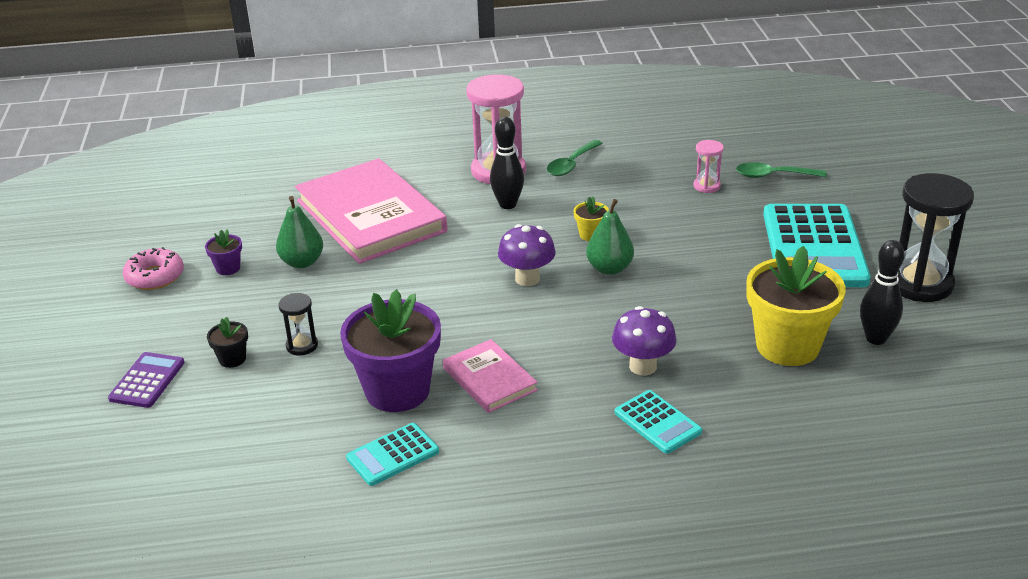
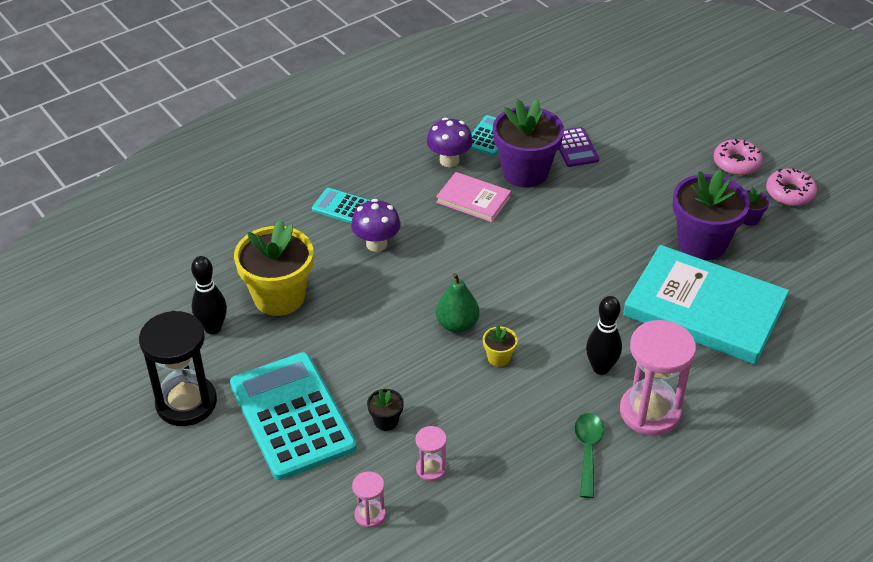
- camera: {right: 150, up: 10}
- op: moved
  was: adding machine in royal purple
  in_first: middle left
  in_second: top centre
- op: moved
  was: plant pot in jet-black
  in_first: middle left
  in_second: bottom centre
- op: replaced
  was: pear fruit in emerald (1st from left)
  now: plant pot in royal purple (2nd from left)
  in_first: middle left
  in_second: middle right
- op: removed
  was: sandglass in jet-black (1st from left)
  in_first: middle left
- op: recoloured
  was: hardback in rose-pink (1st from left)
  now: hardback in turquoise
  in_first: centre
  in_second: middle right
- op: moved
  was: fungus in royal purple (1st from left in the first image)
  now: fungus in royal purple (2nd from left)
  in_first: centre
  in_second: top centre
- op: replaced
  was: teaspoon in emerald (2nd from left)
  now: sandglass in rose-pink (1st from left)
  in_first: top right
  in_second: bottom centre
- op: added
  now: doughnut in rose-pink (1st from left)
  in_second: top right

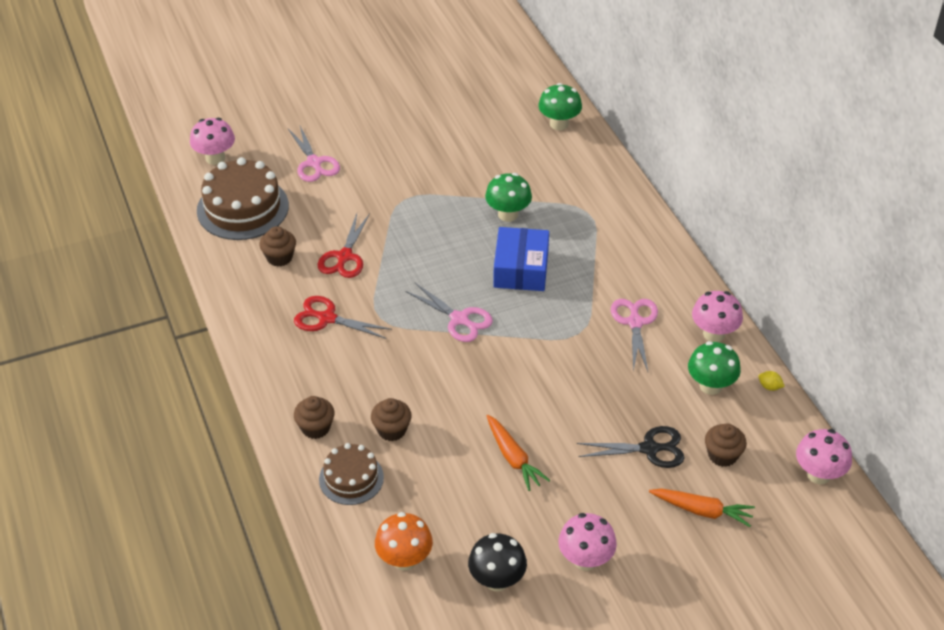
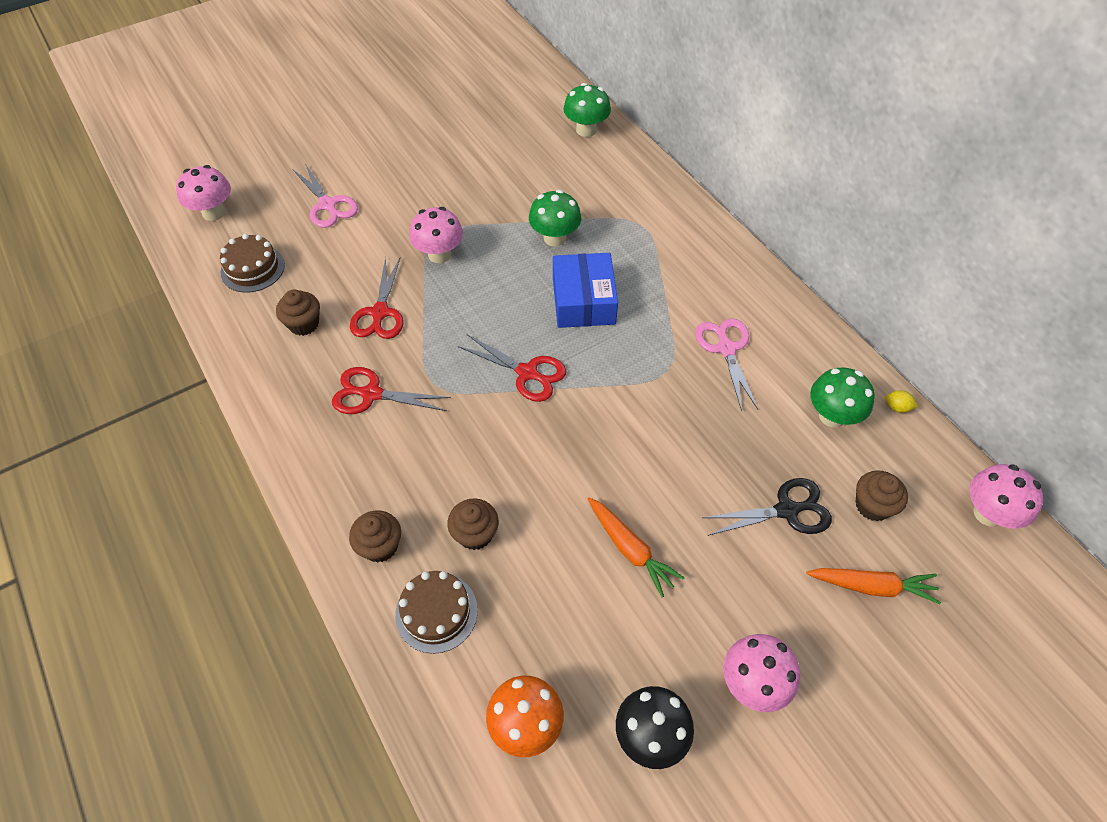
- camera: {right: -10, up: 10}
- op: resized
  was: gateau in brown (1st from left)
  in_first: top left
  in_second: top left
  ratio: 0.59
- op: recoloured
  was: pair of scissors in rose-pink (2nd from left)
  now: pair of scissors in crimson (3rd from left)
  in_first: centre
  in_second: centre
- op: moved
  was: fungus in rose-pink (3rd from left in the first image)
  now: fungus in rose-pink (2nd from left)
  in_first: middle right
  in_second: top centre

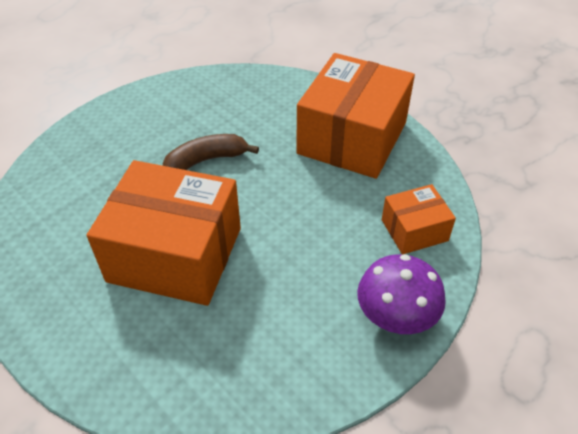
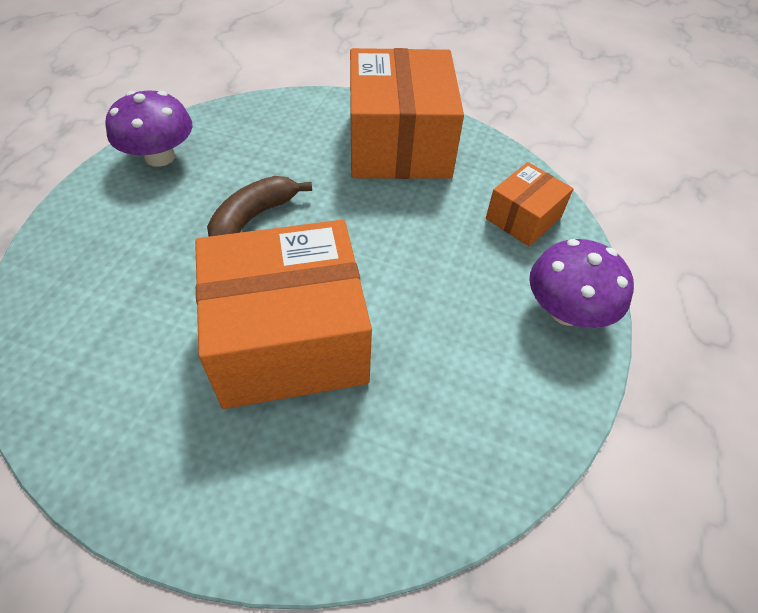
- camera: {right: -30, up: 5}
- op: added
  now: fungus in royal purple (1st from left)
  in_second: top left

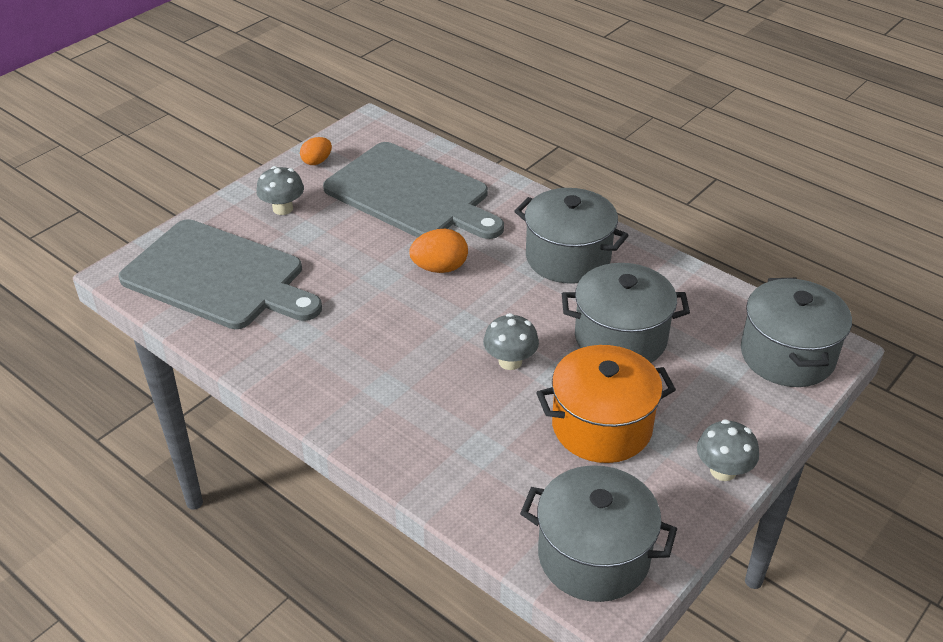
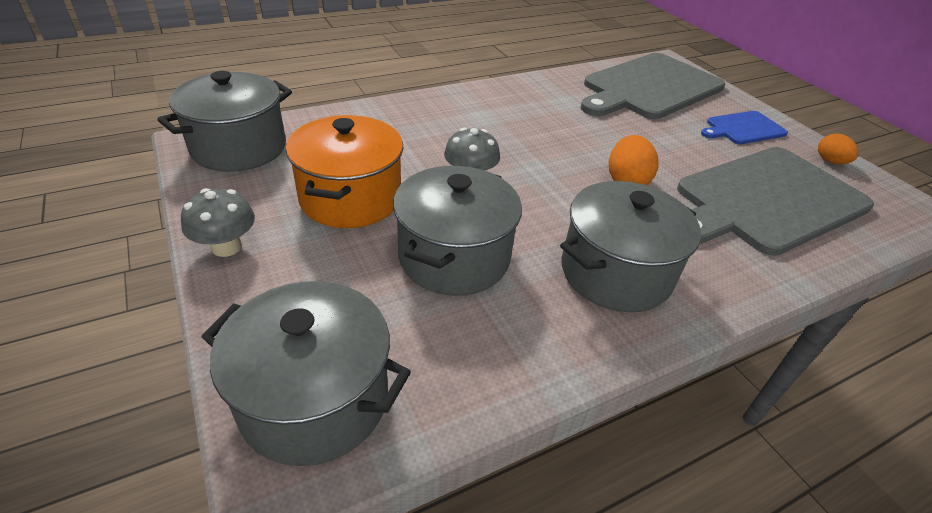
- camera: {right: 110, up: 0}
- op: replaced
  was: fungus in gray (1st from left)
  now: chopping board in royal blue
  in_first: top left
  in_second: top right

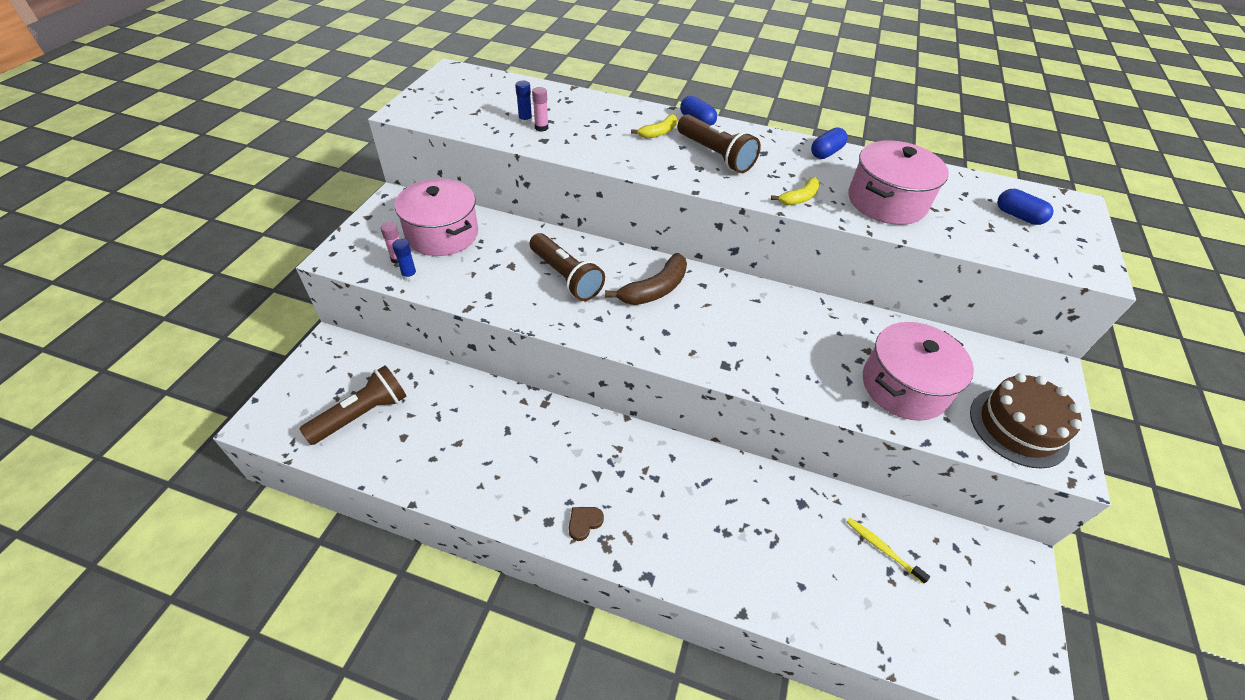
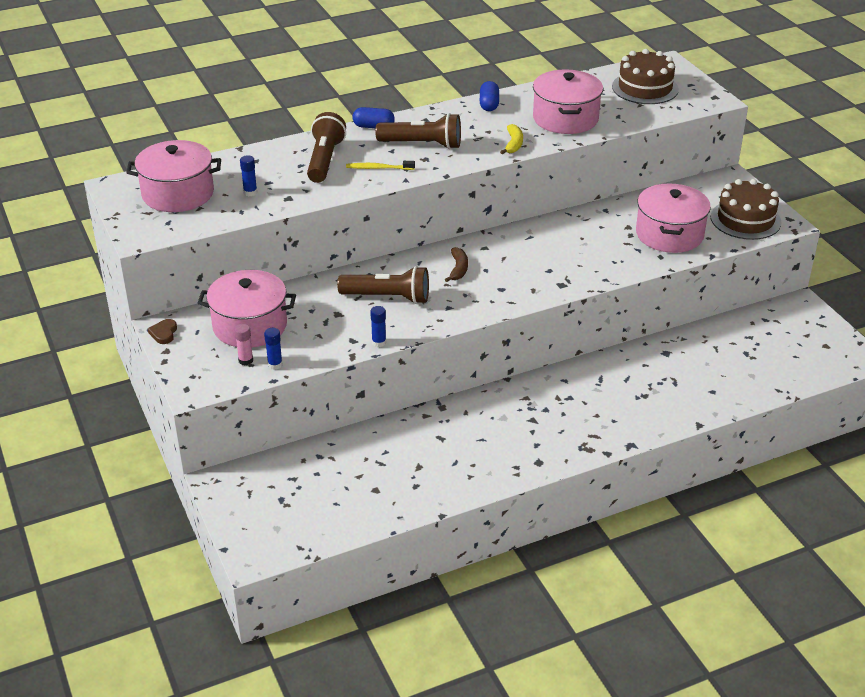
- camera: {right: -40, up: -10}
- op: moved
  was: torch in brown (1st from left)
  in_first: middle left
  in_second: top centre
- op: removed
  was: stick of glue in rose-pink (2nd from left)
  in_first: top centre
- op: moved
  was: love heart in brown
  in_first: bottom centre
  in_second: middle left
- op: resized
  was: banana fruit in brown
  in_first: centre
  in_second: centre
  ratio: 0.61
- op: removed
  was: banana fruit in yellow (1st from left)
  in_first: top centre
- op: moved
  was: dental brush in yellow
  in_first: bottom right
  in_second: top centre
- op: replaced
  was: pill shape in royal blue (3rd from left)
  now: gateau in brown (1st from left)
  in_first: top right
  in_second: top right
- op: added
  now: stockpot in rose-pink (1st from left)
  in_second: top left
- op: added
  now: stick of glue in royal blue (3rd from left)
  in_second: centre

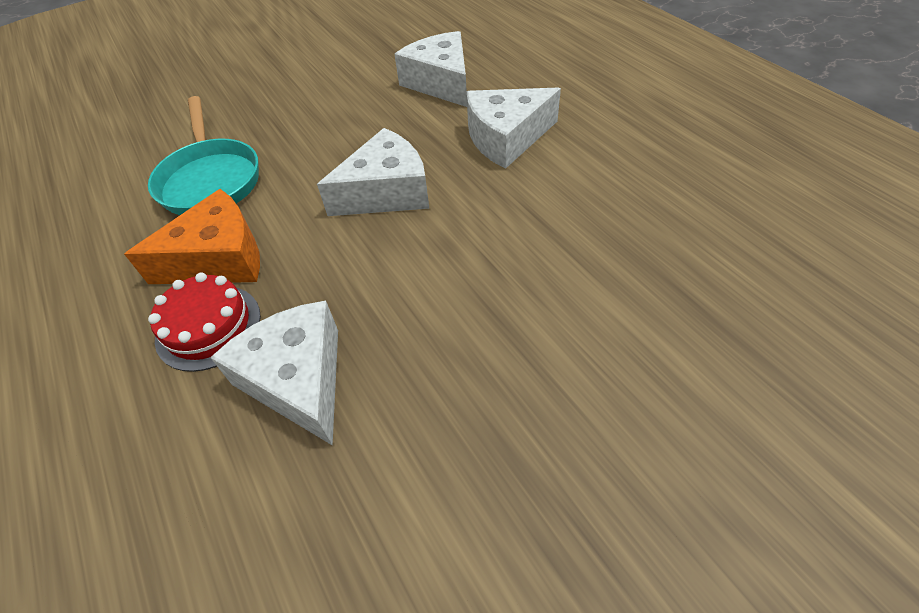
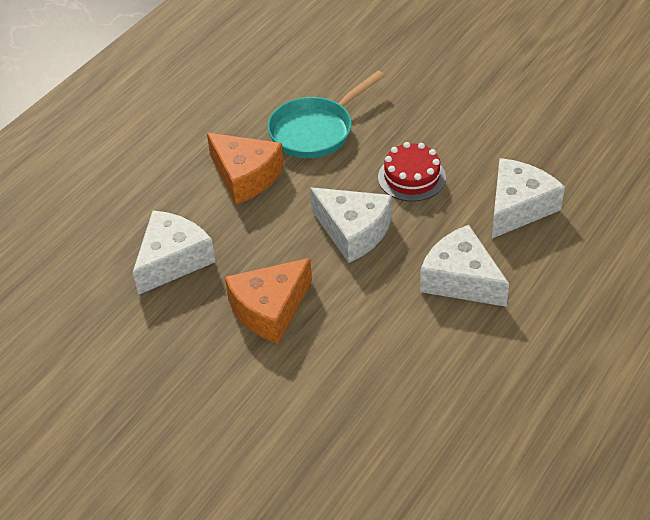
- camera: {right: 65, up: -5}
- op: moved
  was: gateau in crimson
  in_first: middle left
  in_second: top centre
- op: added
  now: piece of cheese in bright orange (2nd from left)
  in_second: centre

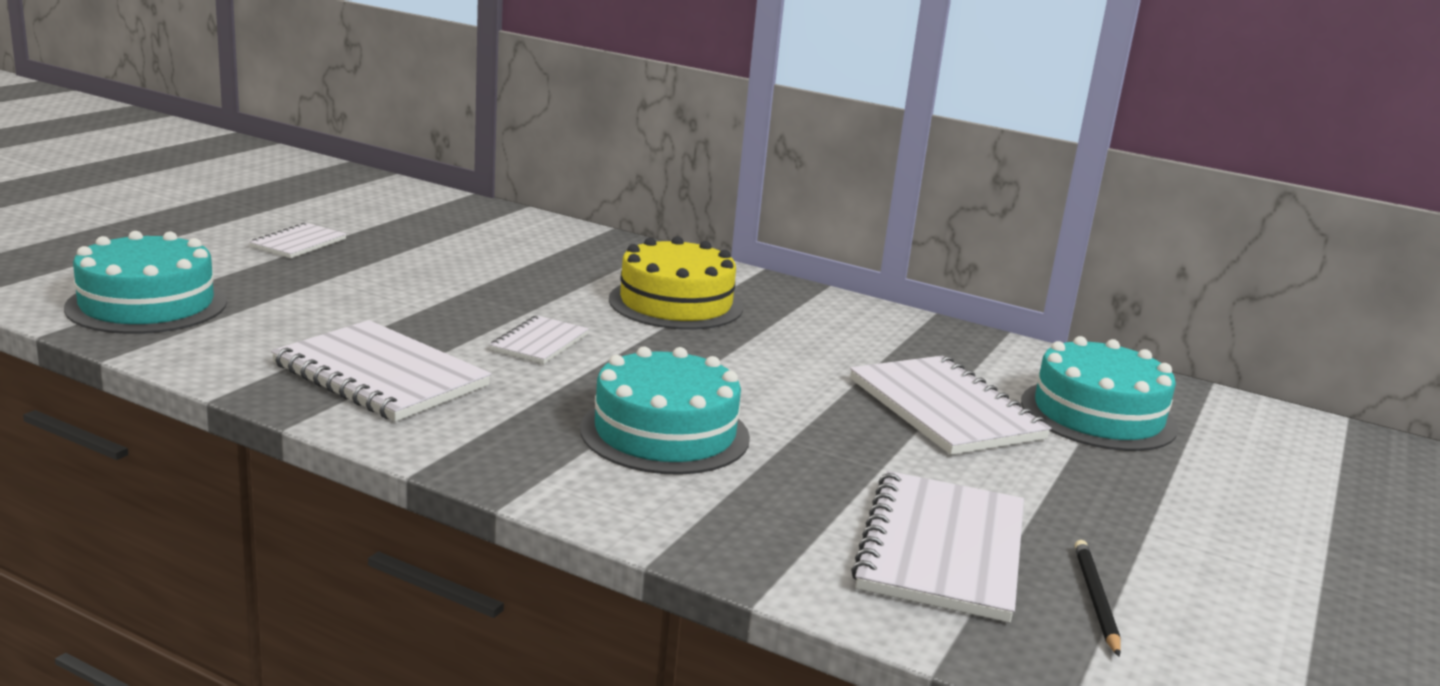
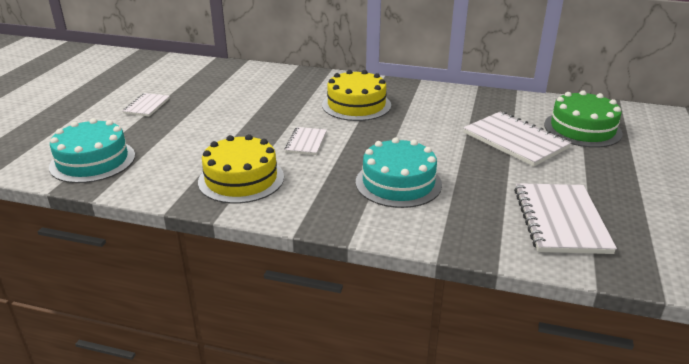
- camera: {right: -10, up: 10}
- op: replaced
  was: exercise book in snow-white (2nd from left)
  now: gateau in yellow (1st from left)
  in_first: middle left
  in_second: centre
- op: recoloured
  was: gateau in turquoise (3rd from left)
  now: gateau in emerald
  in_first: middle right
  in_second: top right
- op: removed
  was: wooden pencil in jet-black
  in_first: bottom right

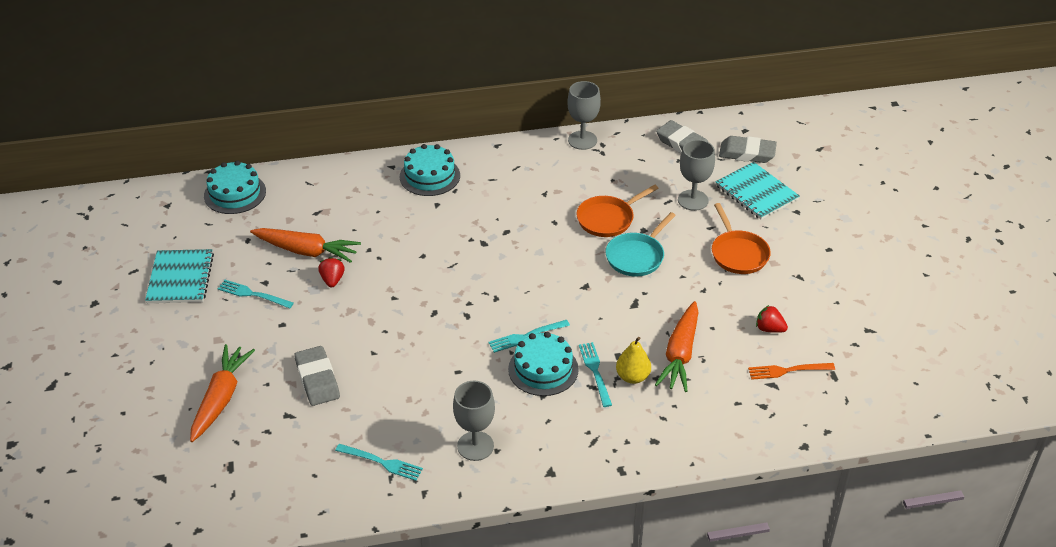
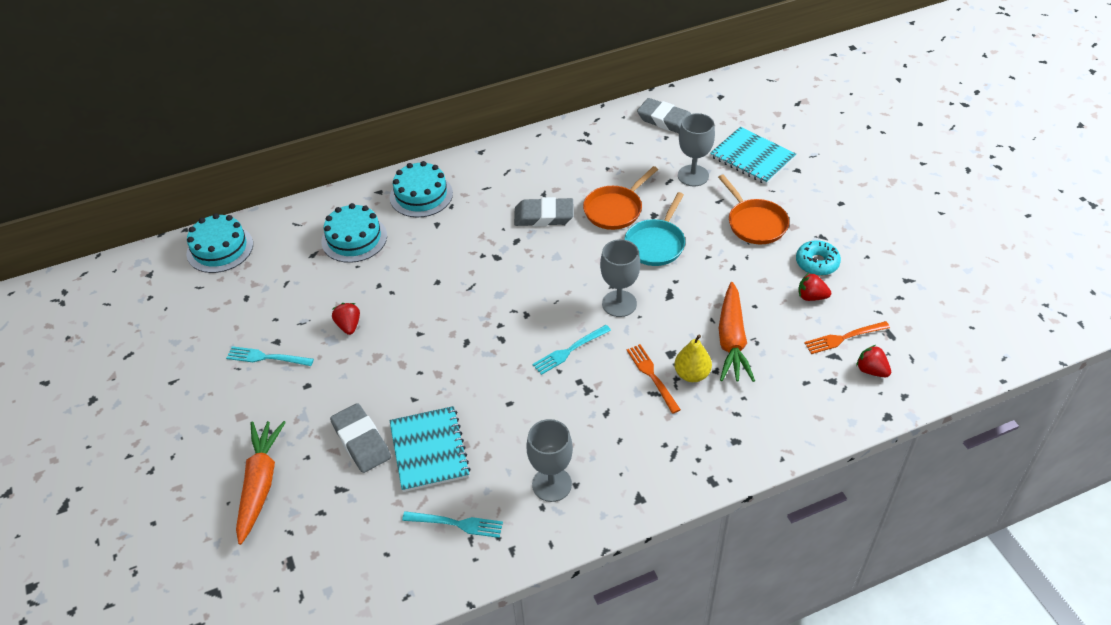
- camera: {right: -10, up: 5}
- op: moved
  was: exercise book in turquoise (1st from left)
  in_first: middle left
  in_second: bottom centre
- op: removed
  was: root vegetable in bright orange (2nd from left)
  in_first: middle left
- op: moved
  was: gateau in turquoise (3rd from left in the first image)
  now: gateau in turquoise (2nd from left)
  in_first: centre
  in_second: middle left
- op: moved
  was: chalice in gray (2nd from left)
  in_first: top centre
  in_second: centre
- op: recoloured
  was: dinner fork in turquoise (4th from left)
  now: dinner fork in bright orange (1st from left)
  in_first: bottom centre
  in_second: centre
- op: moved
  was: gum eraser in gray (3rd from left in the first image)
  now: gum eraser in gray (2nd from left)
  in_first: top right
  in_second: centre
- op: added
  now: doughnut in turquoise
  in_second: middle right
- op: added
  now: toy strawberry in crimson (3rd from left)
  in_second: middle right

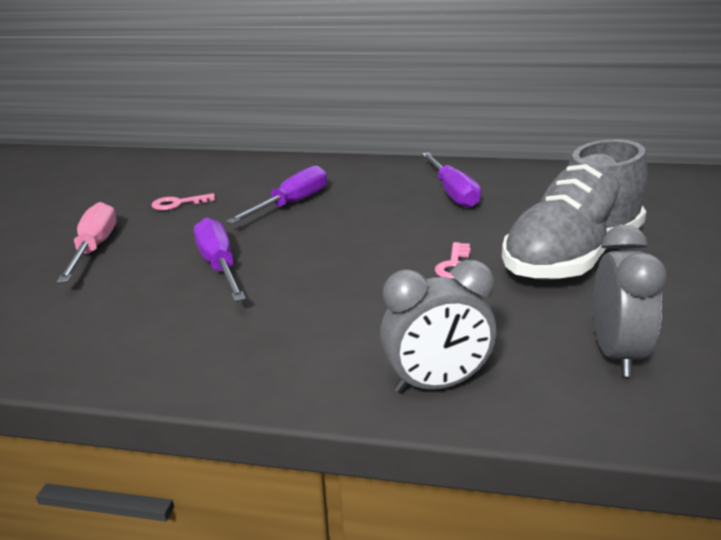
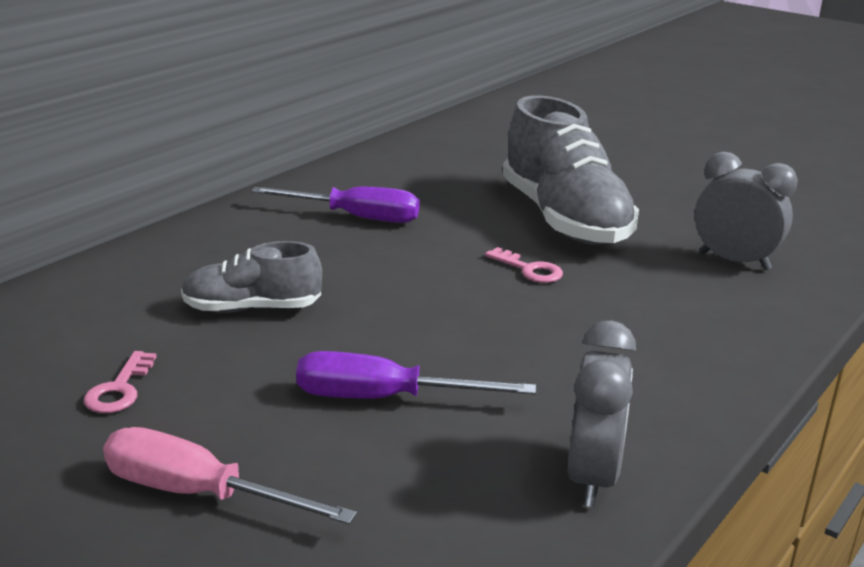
- camera: {right: -65, up: 0}
- op: replaced
  was: flat screwdriver in royal purple (2nd from left)
  now: shoe in gray (1st from left)
  in_first: centre
  in_second: middle left
- op: moved
  was: alarm clock in gray (1st from left)
  in_first: centre
  in_second: bottom right

